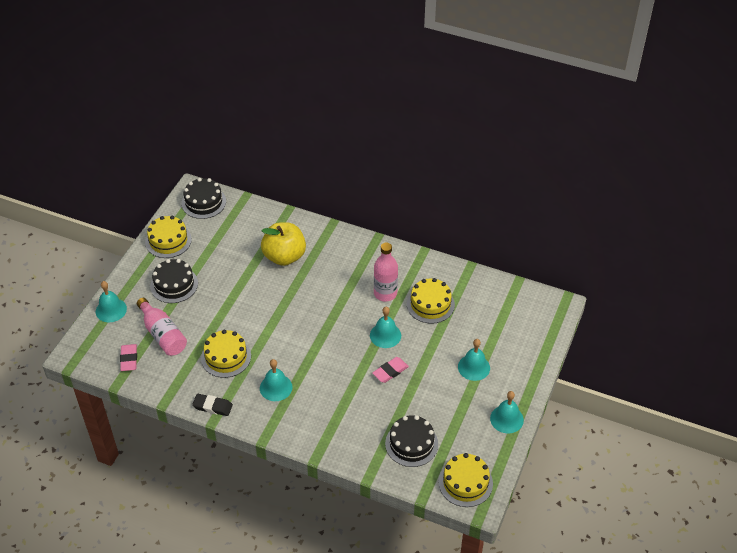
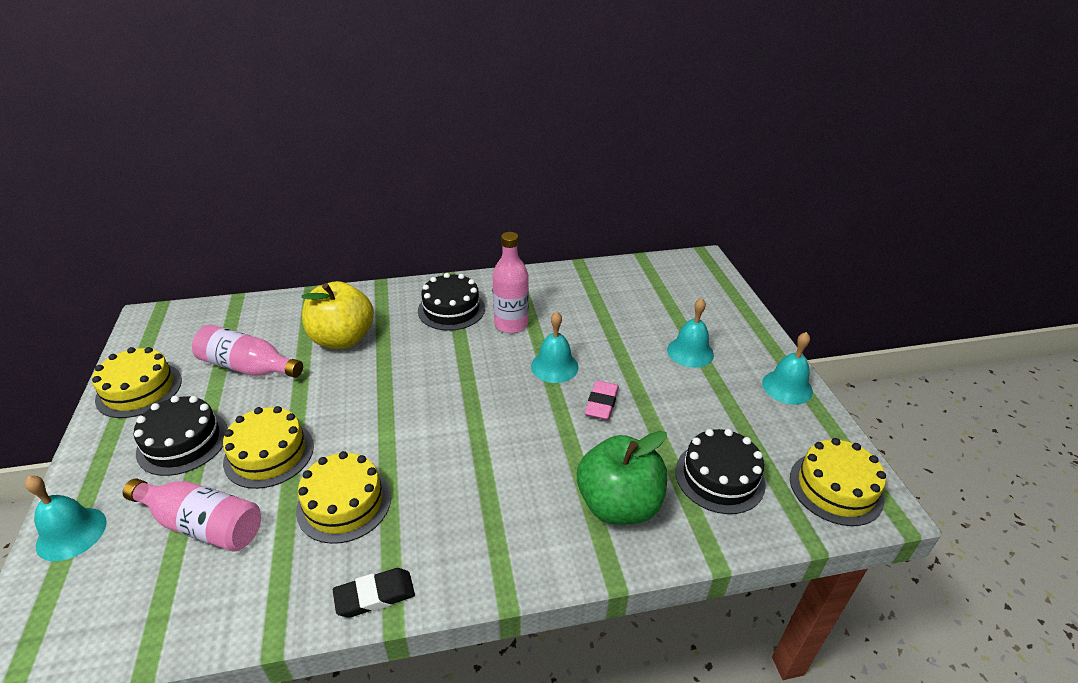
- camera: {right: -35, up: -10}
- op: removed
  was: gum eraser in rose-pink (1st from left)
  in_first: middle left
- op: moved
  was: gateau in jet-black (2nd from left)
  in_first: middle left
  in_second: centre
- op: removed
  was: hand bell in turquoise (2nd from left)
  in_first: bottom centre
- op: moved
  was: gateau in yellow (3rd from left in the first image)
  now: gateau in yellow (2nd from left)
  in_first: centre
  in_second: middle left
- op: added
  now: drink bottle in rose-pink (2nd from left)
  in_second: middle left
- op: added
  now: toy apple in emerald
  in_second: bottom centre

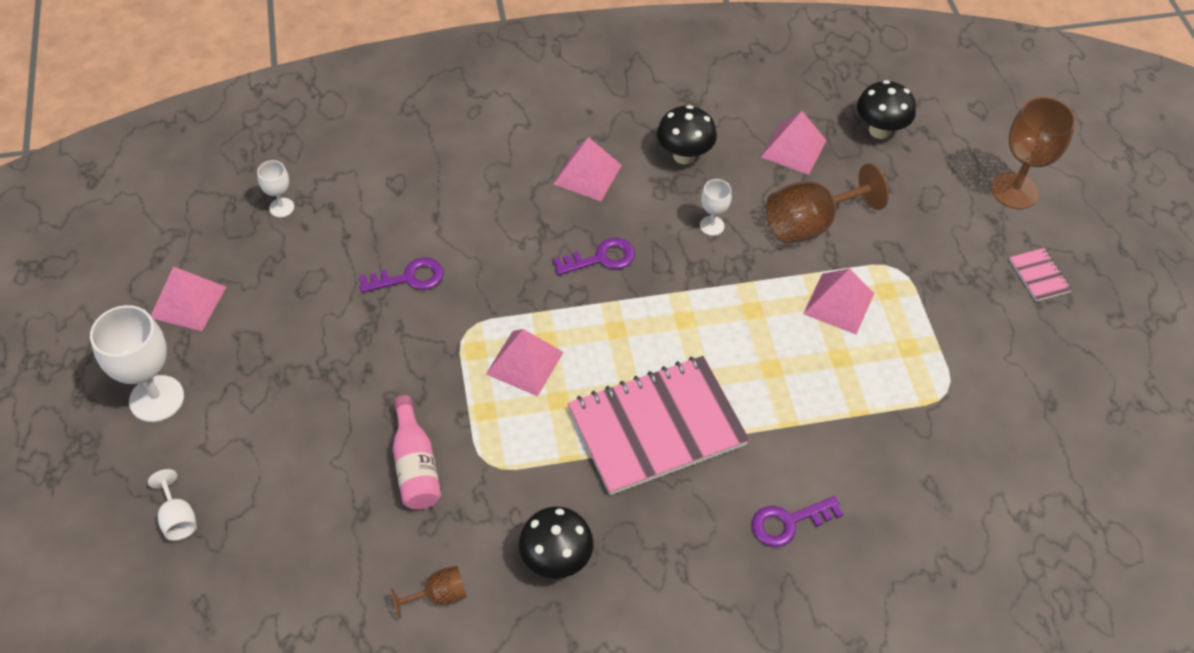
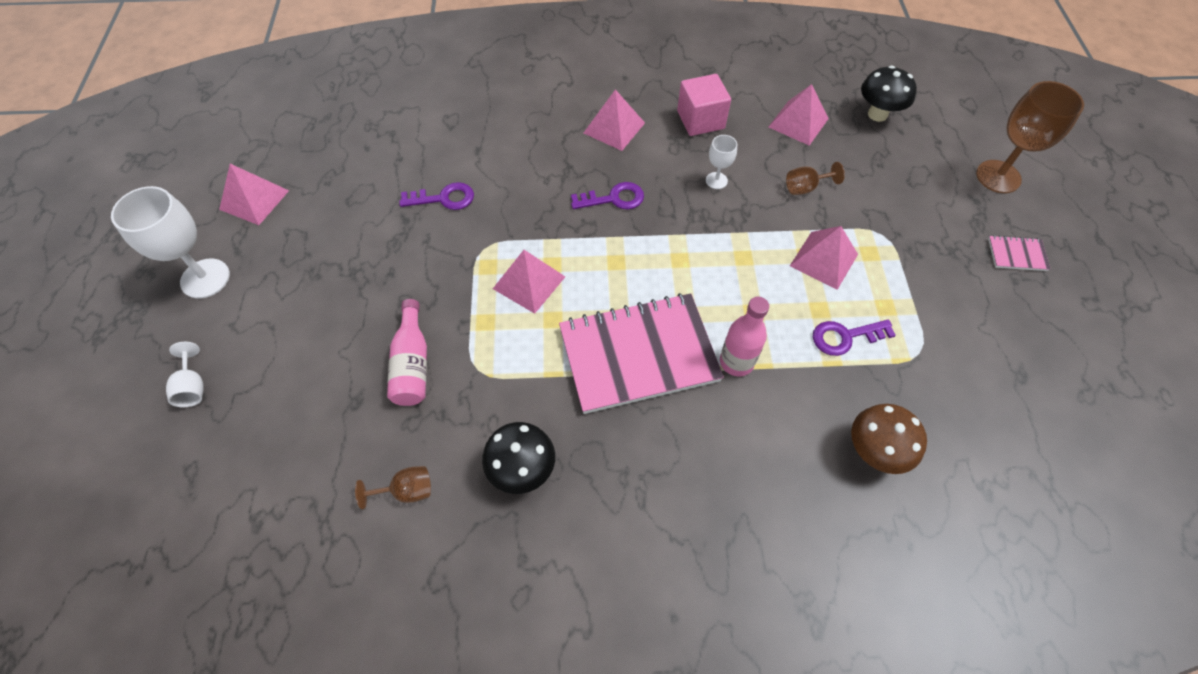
- camera: {right: 10, up: 5}
- op: removed
  was: chalice in snow-white (3rd from left)
  in_first: top left
- op: replaced
  was: fungus in jet-black (2nd from left)
  now: cube in rose-pink
  in_first: top centre
  in_second: top centre
- op: moved
  was: key in royal purple (3rd from left)
  in_first: bottom right
  in_second: middle right
- op: resized
  was: chalice in brown (2nd from left)
  in_first: top right
  in_second: top right
  ratio: 0.51
- op: turned
  was: exercise book in rose-pink (2nd from left)
  in_first: middle right
  in_second: middle right
  clockwise: -75
- op: added
  now: drink bottle in rose-pink (2nd from left)
  in_second: centre
- op: added
  now: fungus in brown
  in_second: middle right

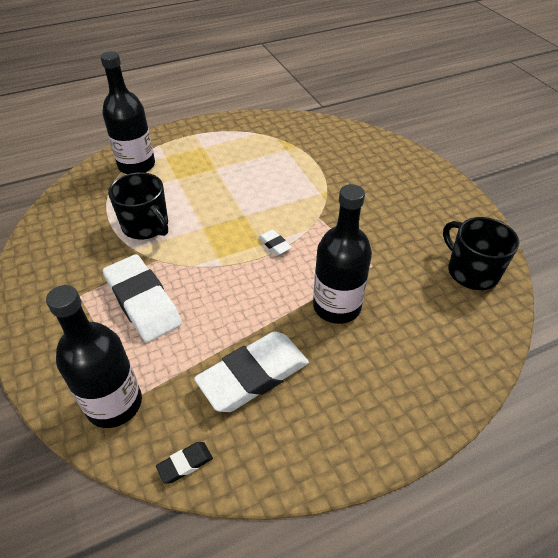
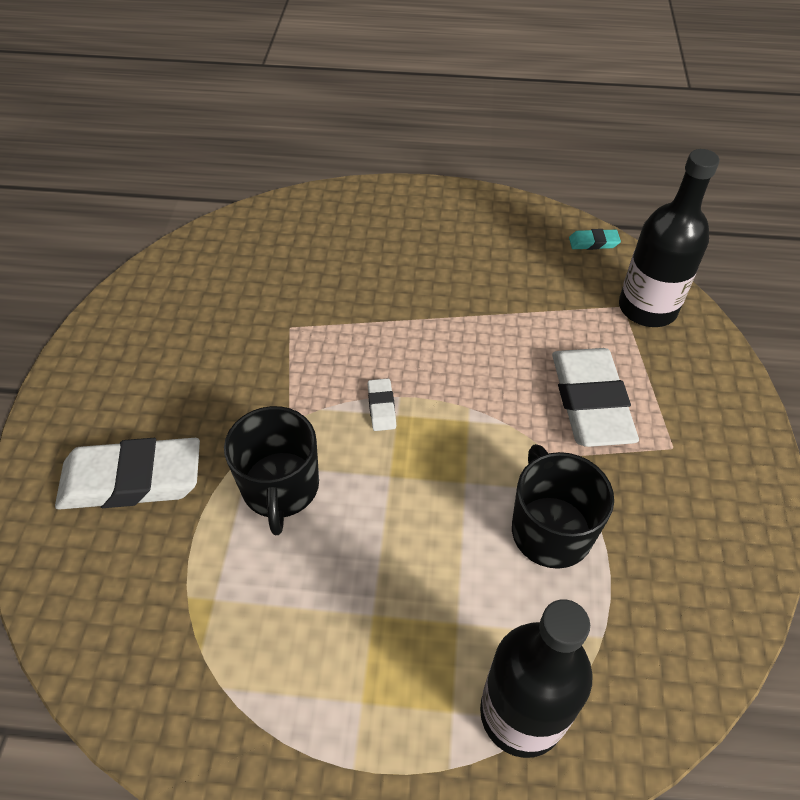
- camera: {right: -150, up: 5}
- op: recoloured
  was: gum eraser in jet-black
  now: gum eraser in turquoise
  in_first: bottom left
  in_second: top right
- op: moved
  was: gum eraser in snow-white (2nd from left in the first image)
  now: gum eraser in snow-white (1st from left)
  in_first: centre
  in_second: middle left
- op: removed
  was: drink bottle in jet-black (3rd from left)
  in_first: centre
- op: moved
  was: tea mug in jet-black (2nd from left in the first image)
  now: tea mug in jet-black (1st from left)
  in_first: middle right
  in_second: centre

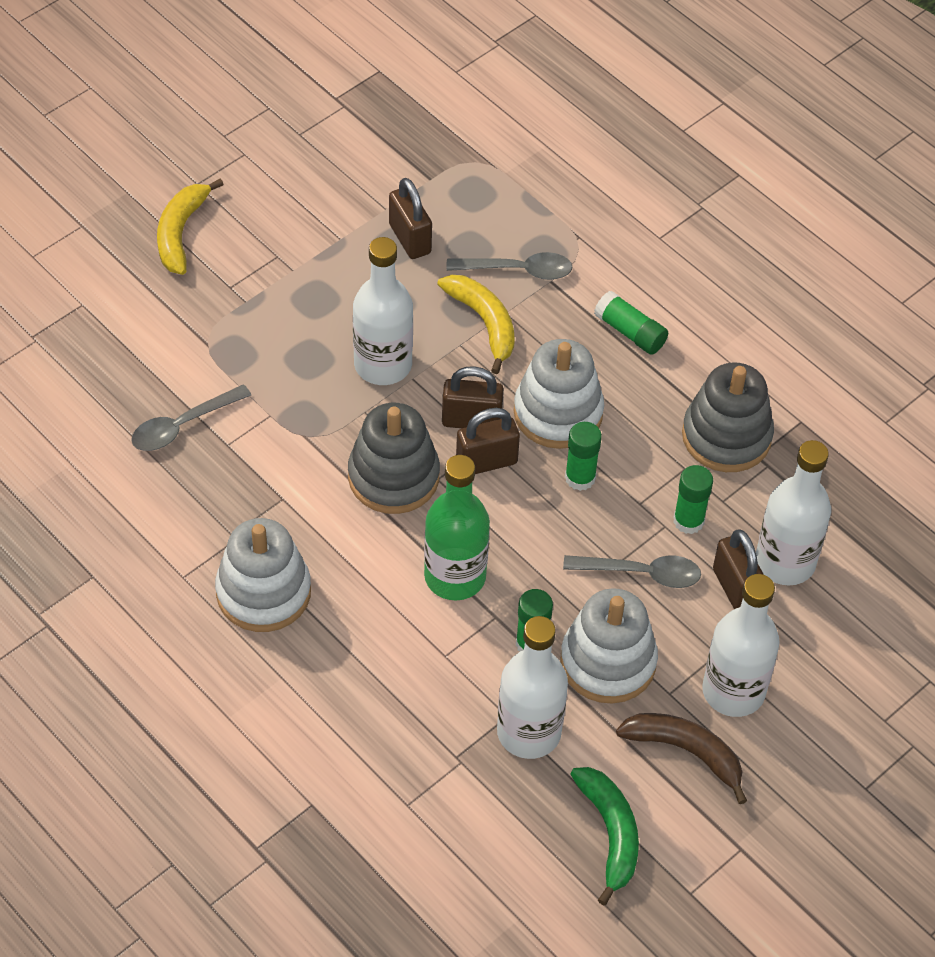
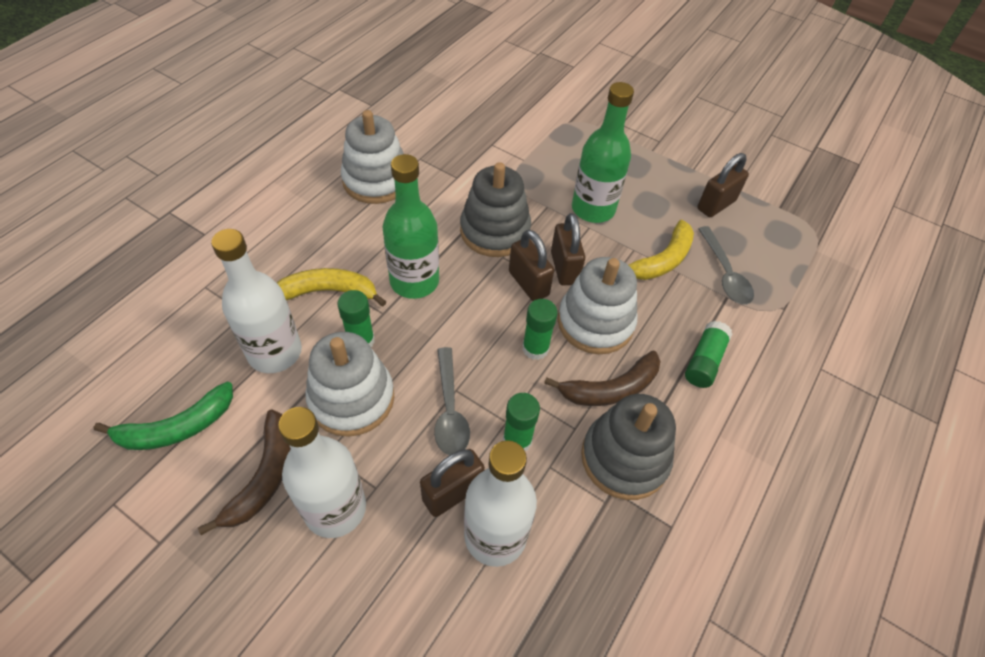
- camera: {right: 75, up: 0}
- op: removed
  was: teaspoon in gray (1st from left)
  in_first: middle left
- op: moved
  was: banana fruit in yellow (1st from left)
  in_first: top left
  in_second: centre
- op: recoloured
  was: drink bottle in snow-white (1st from left)
  now: drink bottle in emerald (2nd from left)
  in_first: top centre
  in_second: top centre
- op: added
  now: banana fruit in brown (2nd from left)
  in_second: centre

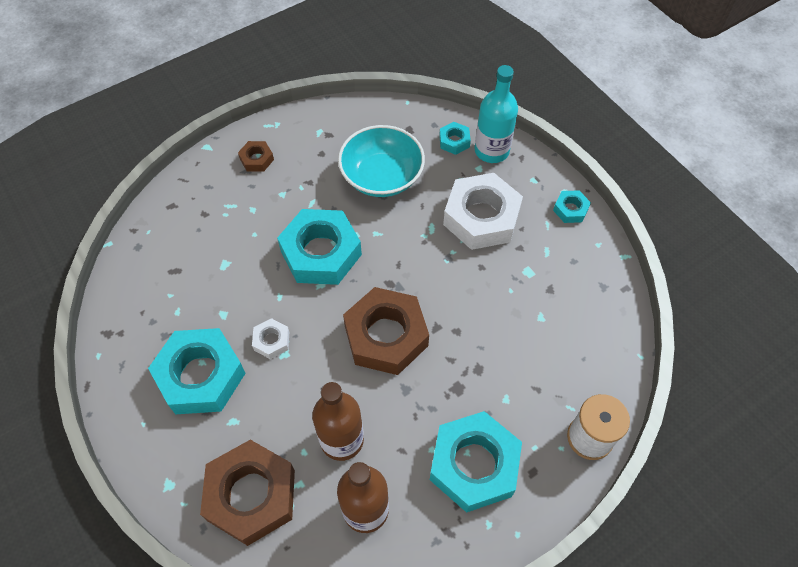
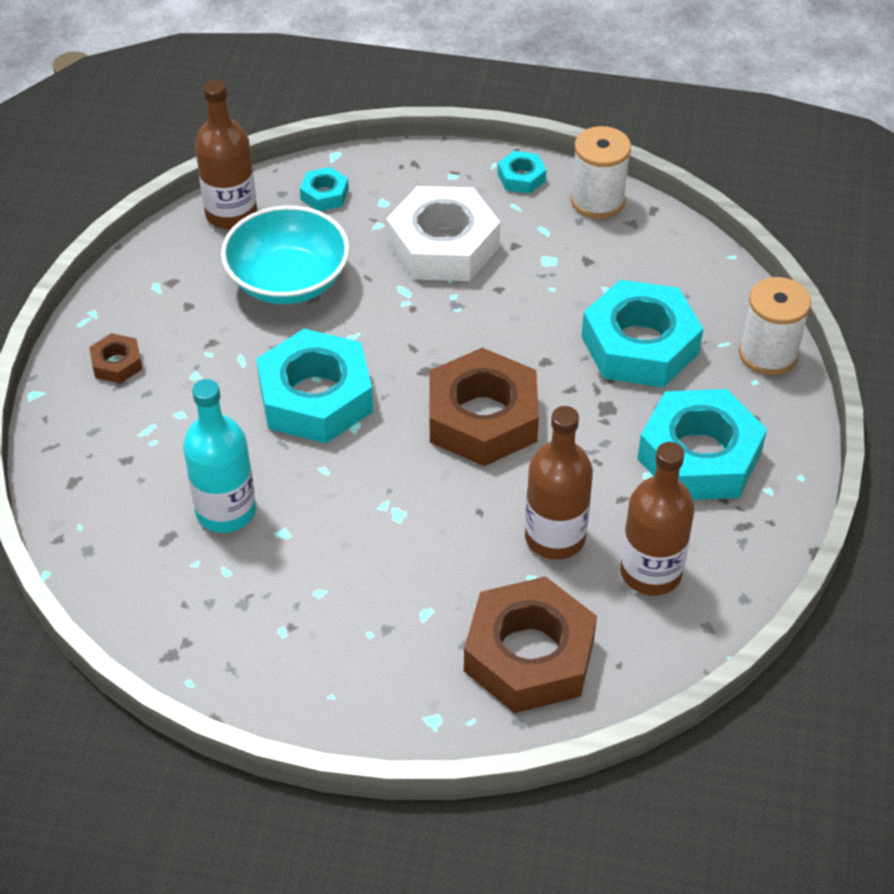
- camera: {right: -45, up: -10}
- op: moved
  was: hex nut in turquoise (1st from left in the first image)
  now: hex nut in turquoise (4th from left)
  in_first: middle left
  in_second: middle right
- op: removed
  was: hex nut in snow-white (1st from left)
  in_first: centre
- op: moved
  was: drink bottle in turquoise
  in_first: top centre
  in_second: middle left
- op: added
  now: drink bottle in brown (1st from left)
  in_second: top left
- op: added
  now: spool in snow-white (1st from left)
  in_second: top right

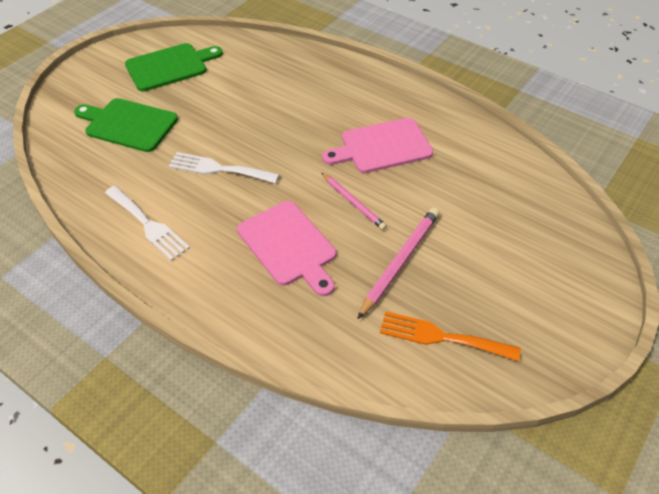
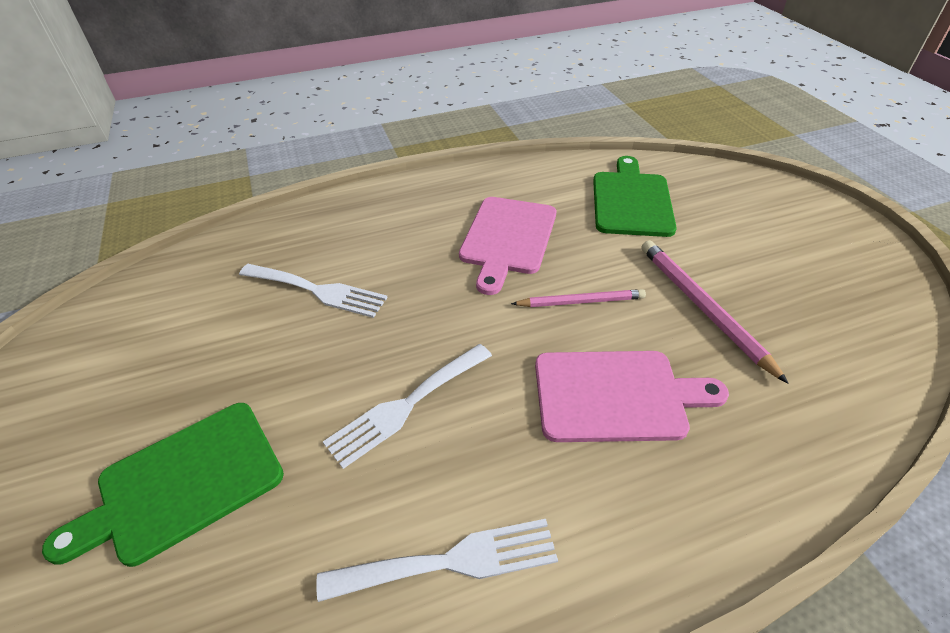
- camera: {right: -55, up: -5}
- op: moved
  was: chopping board in emerald (2nd from left)
  in_first: top left
  in_second: top right
- op: removed
  was: dinner fork in bright orange
  in_first: bottom right
- op: added
  now: dinner fork in snow-white (1st from left)
  in_second: middle left

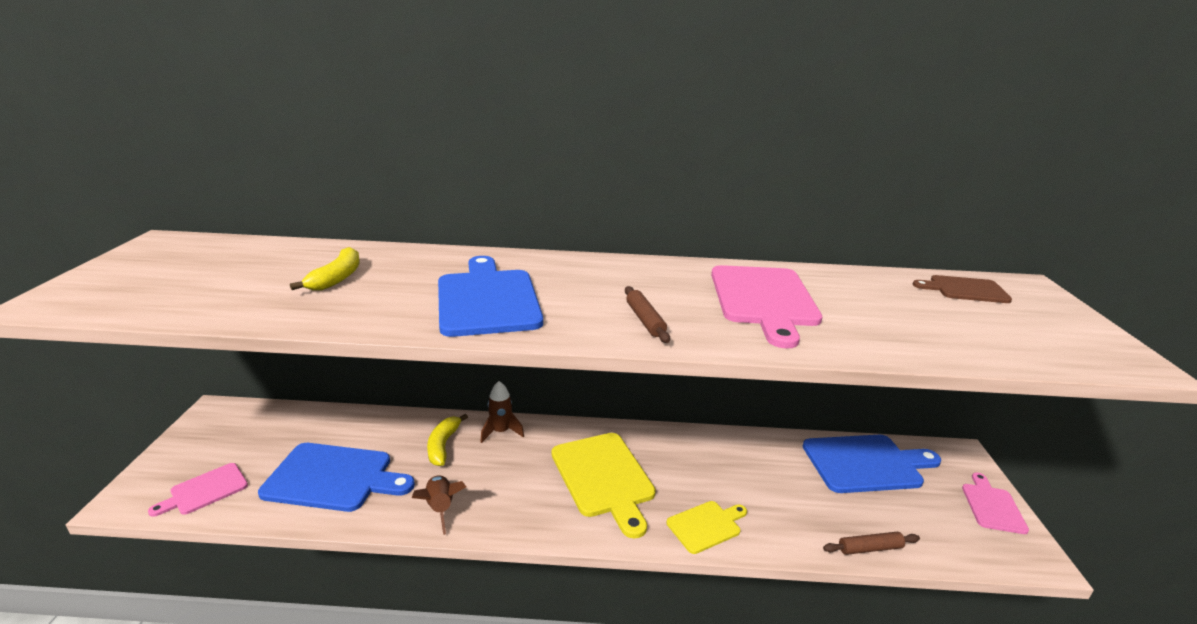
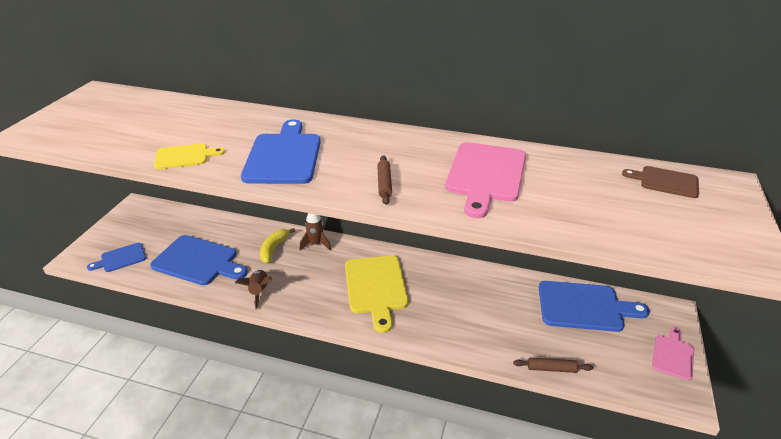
- camera: {right: 15, up: 10}
- op: recoloured
  was: chopping board in rose-pink (1st from left)
  now: chopping board in royal blue (1st from left)
  in_first: bottom left
  in_second: middle left
- op: removed
  was: banana fruit in yellow (1st from left)
  in_first: middle left
- op: moved
  was: chopping board in yellow (2nd from left in the first image)
  now: chopping board in yellow (1st from left)
  in_first: bottom centre
  in_second: middle left

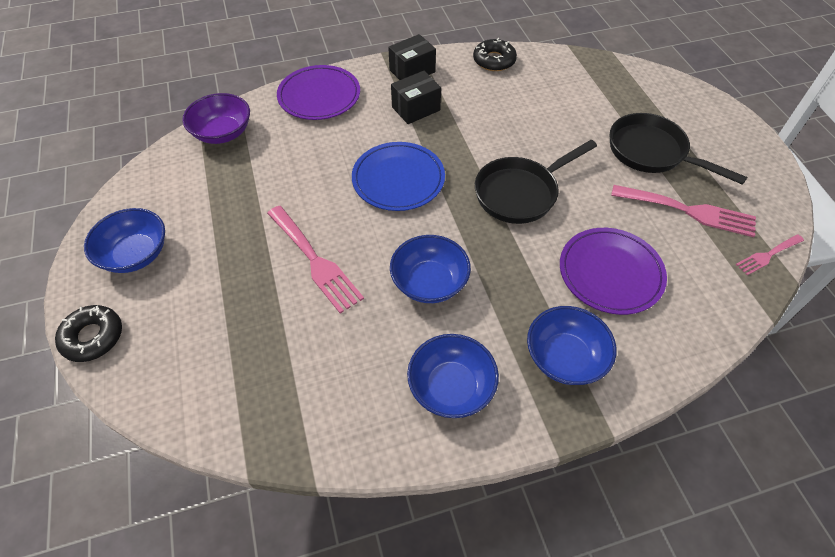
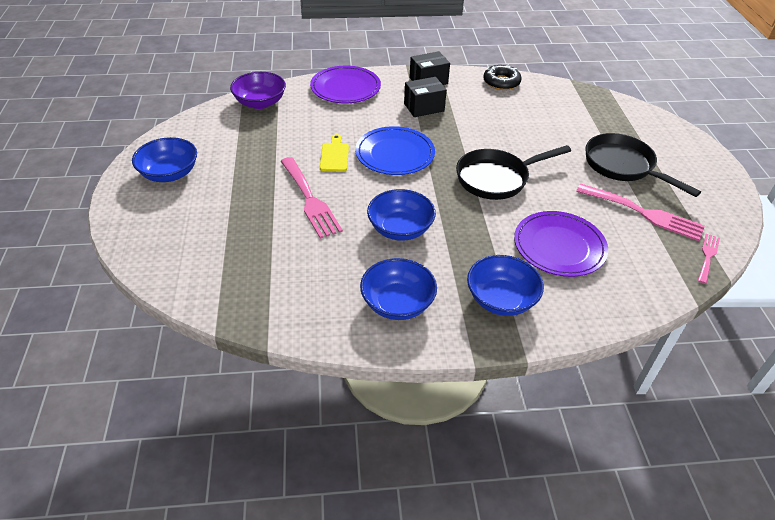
- camera: {right: 10, up: -10}
- op: removed
  was: doughnut in jet-black (1st from left)
  in_first: middle left
- op: turned
  was: dinner fork in rose-pink (3rd from left)
  in_first: middle right
  in_second: middle right
  clockwise: 135
- op: added
  now: chopping board in yellow
  in_second: top centre

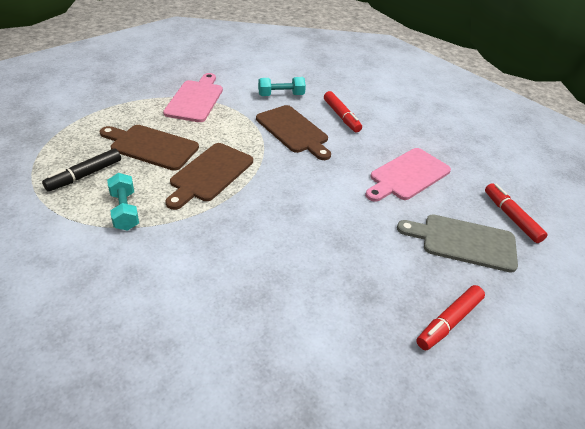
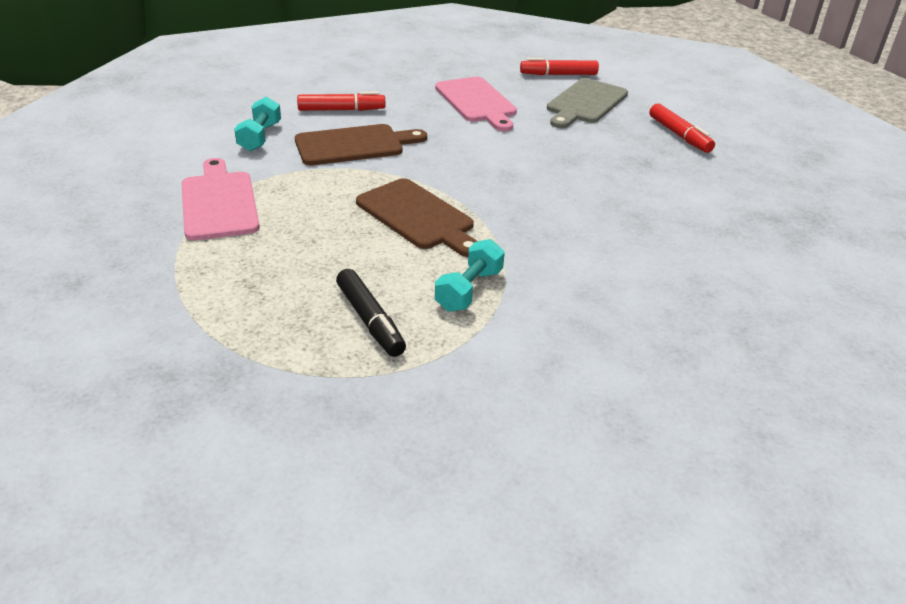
- camera: {right: -70, up: -5}
- op: removed
  was: chopping board in brown (1st from left)
  in_first: middle left
- op: turned
  was: dumbbell in turquoise (1st from left in the first image)
  in_first: middle left
  in_second: centre
  clockwise: -60
- op: turned
  was: chopping board in rose-pink (1st from left)
  in_first: top left
  in_second: top left
  clockwise: 45

